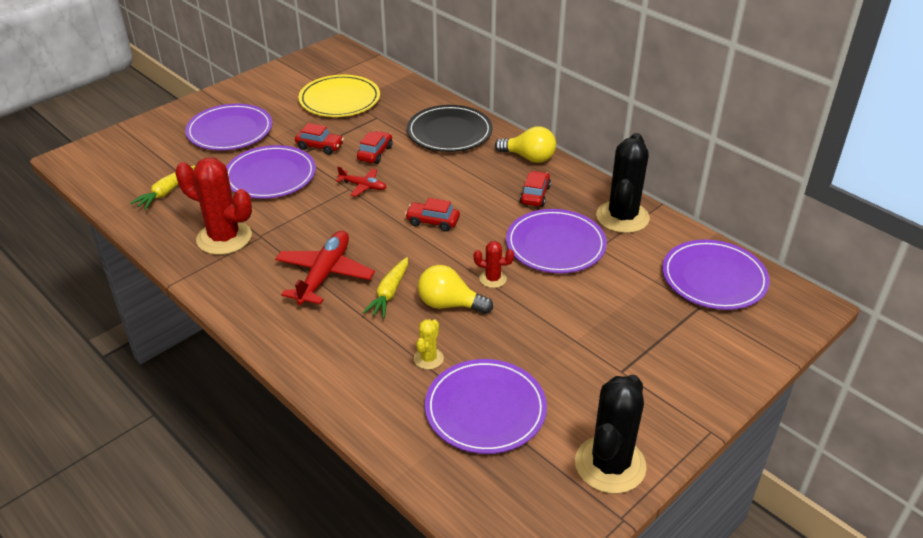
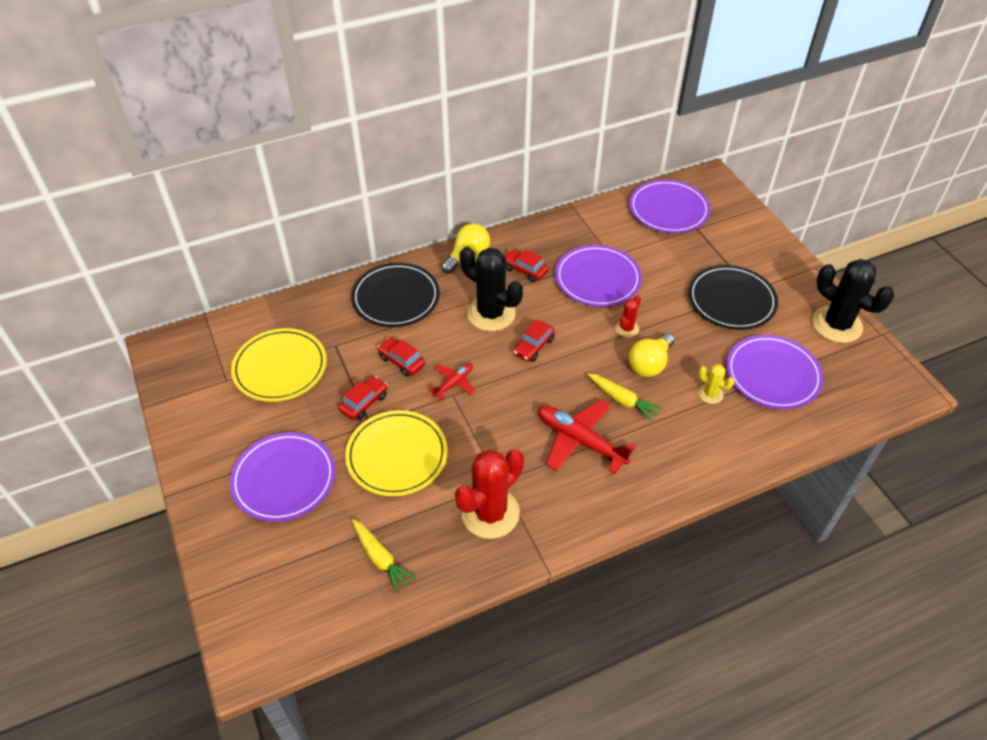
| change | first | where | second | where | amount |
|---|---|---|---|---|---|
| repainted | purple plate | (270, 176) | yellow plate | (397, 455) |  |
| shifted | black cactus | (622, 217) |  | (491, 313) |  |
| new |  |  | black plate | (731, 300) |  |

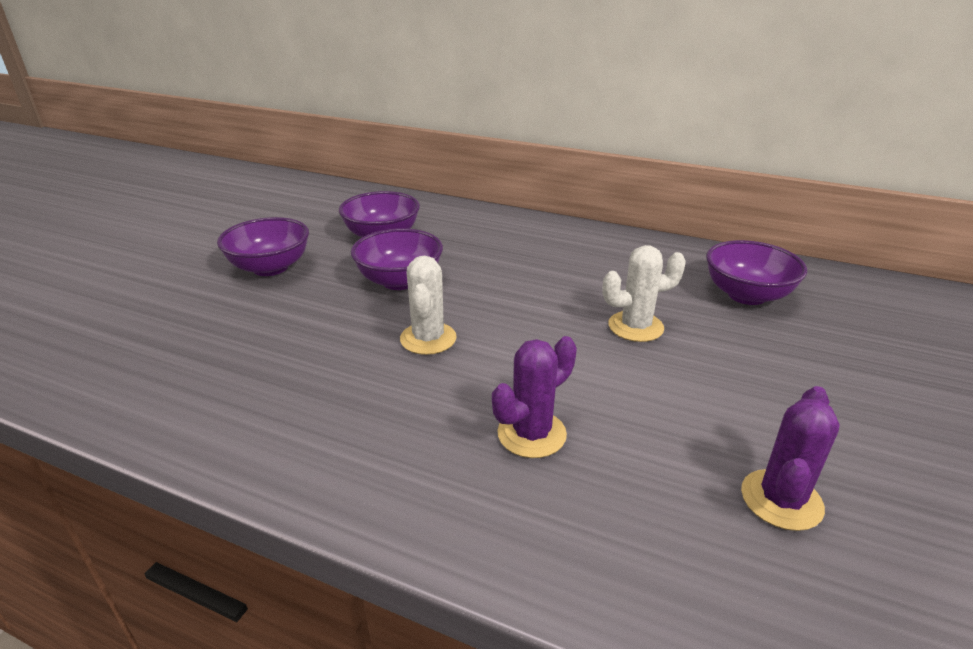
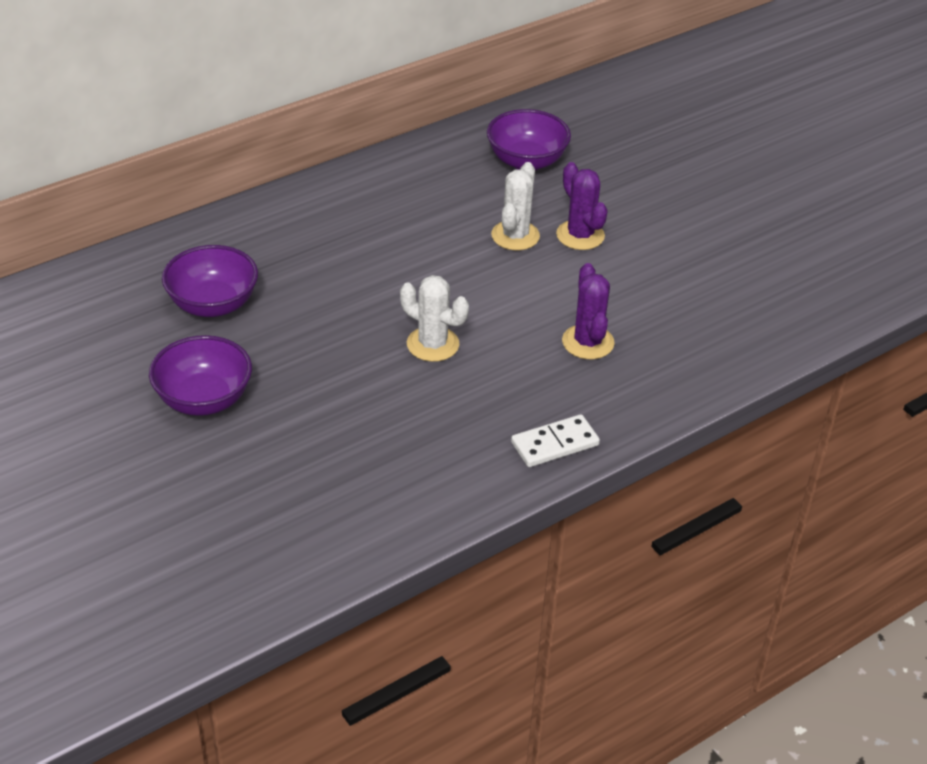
| change | first | where | second | where | amount |
|---|---|---|---|---|---|
| gone | purple bowl | (399, 281) |  |  |  |
| shifted | purple cactus | (781, 500) |  | (580, 235) |  |
| new |  |  | white domino | (555, 444) |  |

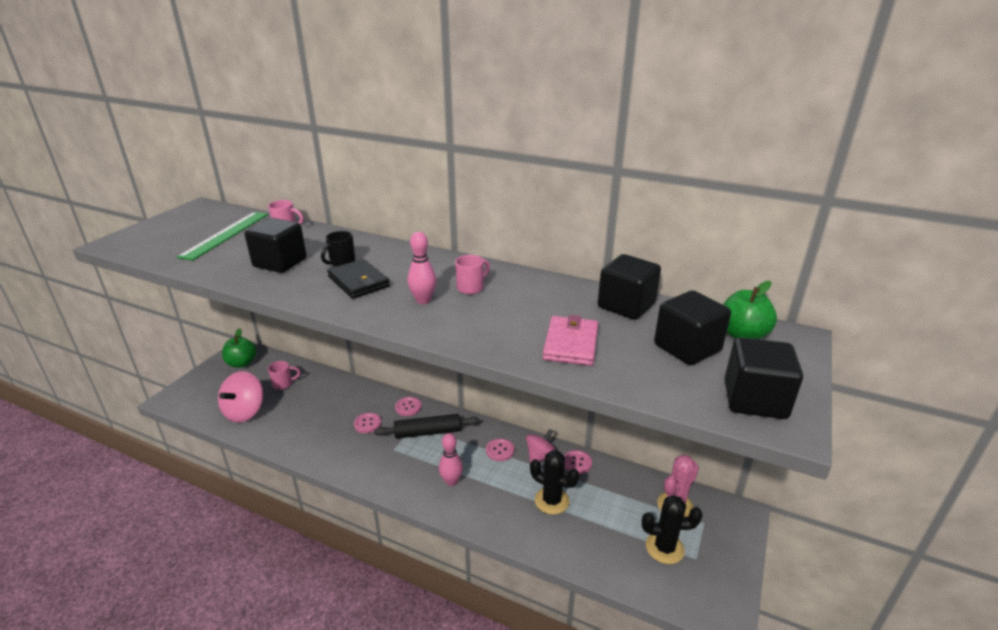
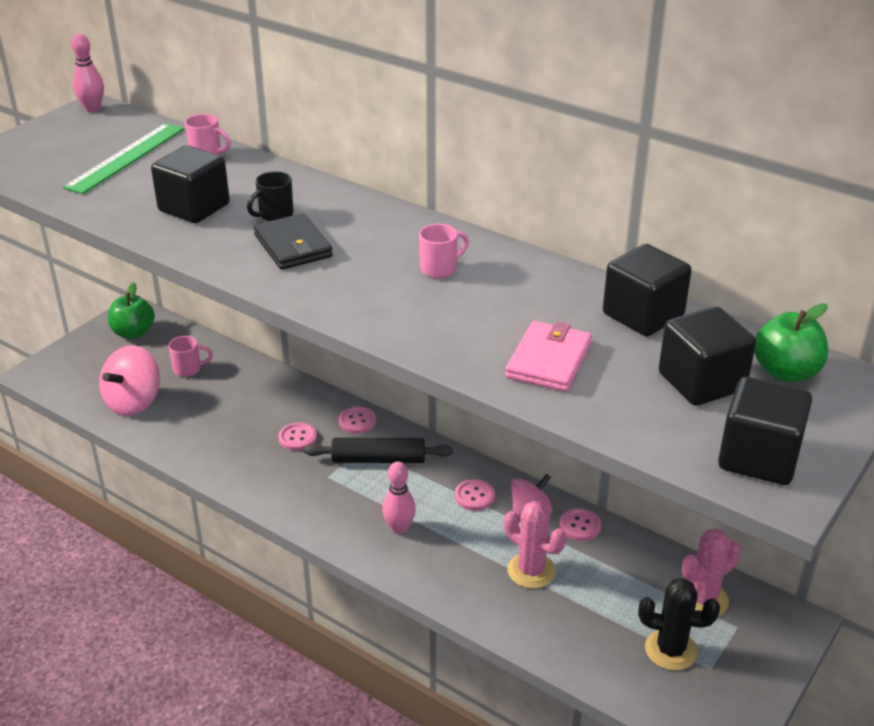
| change | first | where | second | where | amount |
|---|---|---|---|---|---|
| shifted | pink bowling pin | (423, 300) |  | (92, 109) |  |
| repainted | black cactus | (551, 501) | pink cactus | (531, 571) |  |

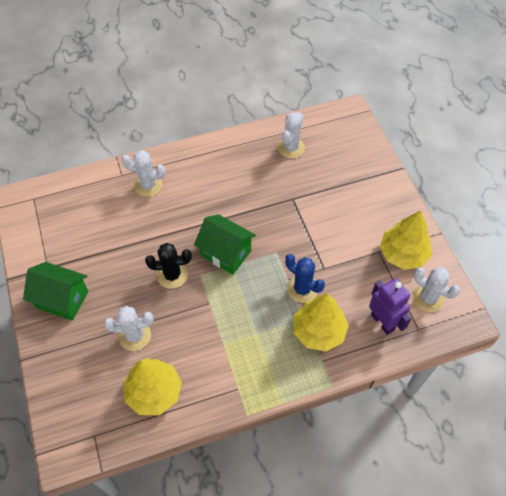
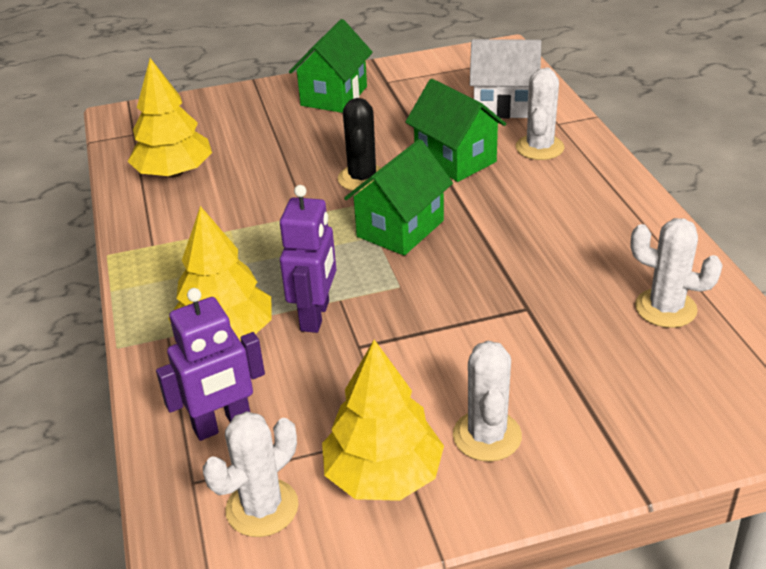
| change | first | where | second | where | amount |
|---|---|---|---|---|---|
| shifted | white cactus | (135, 336) |  | (487, 436) |  |
| swapped | blue cactus | (302, 289) | purple robot | (315, 316) |  |
| new |  |  | green house | (455, 159) |  |
| new |  |  | white house | (503, 105) |  |

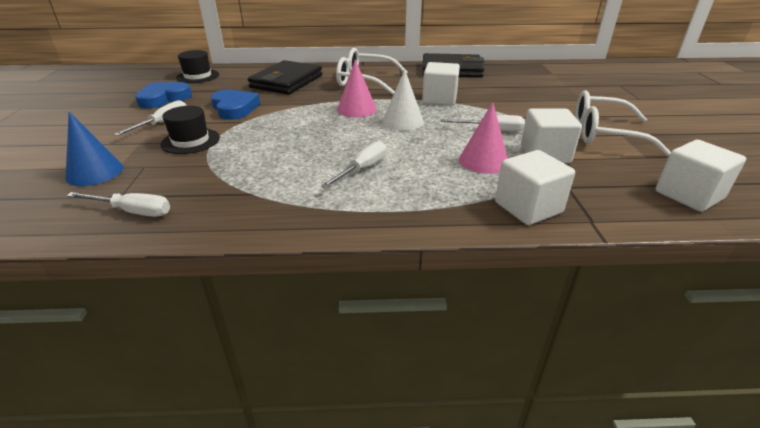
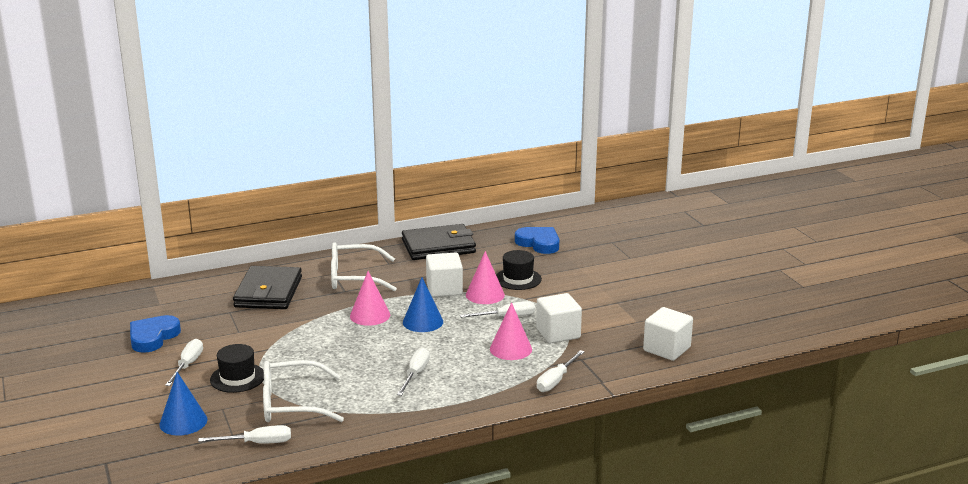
| change | first | where | second | where | amount |
|---|---|---|---|---|---|
| shifted | black hat | (198, 76) |  | (518, 279) |  |
| shifted | blue heart | (234, 108) |  | (539, 243) |  |
| repainted | white cone | (403, 121) | blue cone | (423, 322) |  |
| swapped | white cube | (528, 207) | white screwdriver | (556, 380) |  |
| shifted | white glasses | (604, 133) |  | (291, 404) |  |
| new |  |  | pink cone | (485, 295) |  |

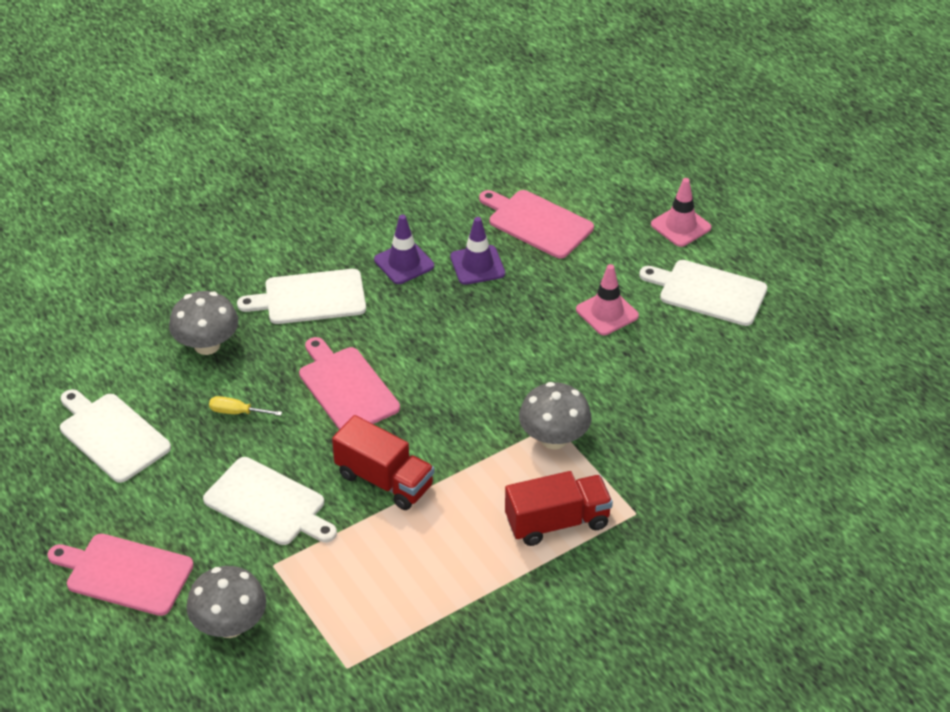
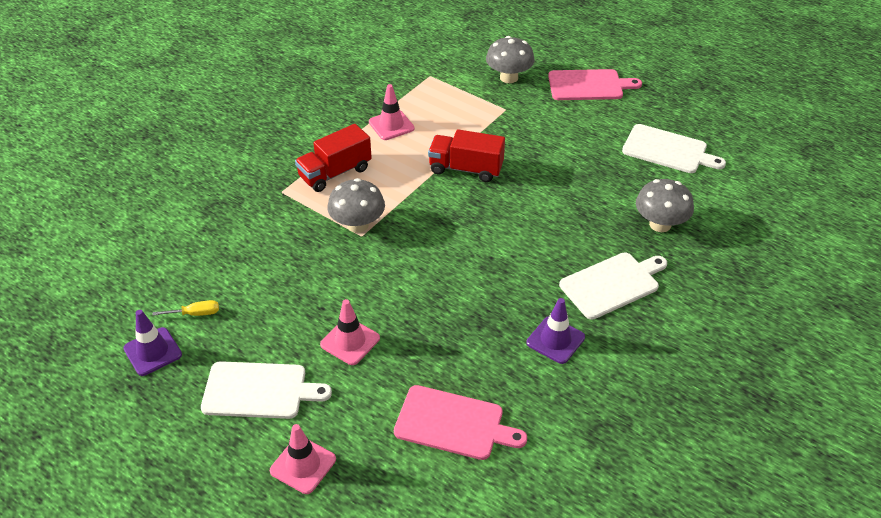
| change | first | where | second | where | amount |
|---|---|---|---|---|---|
| gone | white cutting board | (268, 504) |  |  |  |
| shifted | yellow screwdriver | (237, 412) |  | (195, 313) |  |
| gone | pink cutting board | (346, 387) |  |  |  |
| shifted | purple traffic cone | (477, 265) |  | (153, 351) |  |
| new |  |  | pink traffic cone | (391, 125) |  |

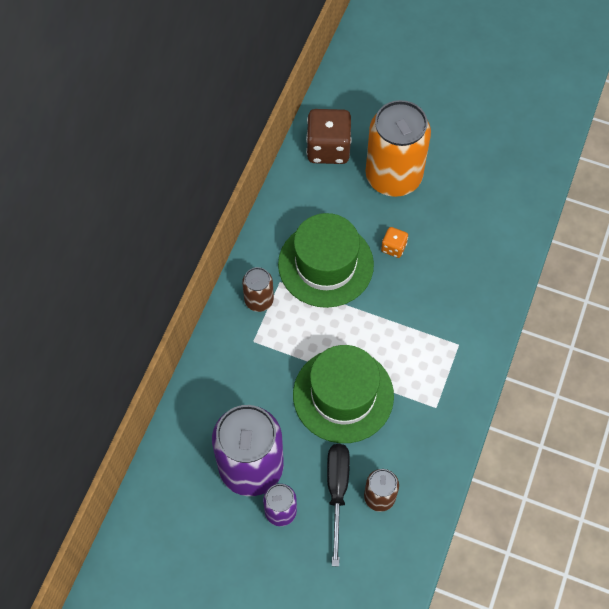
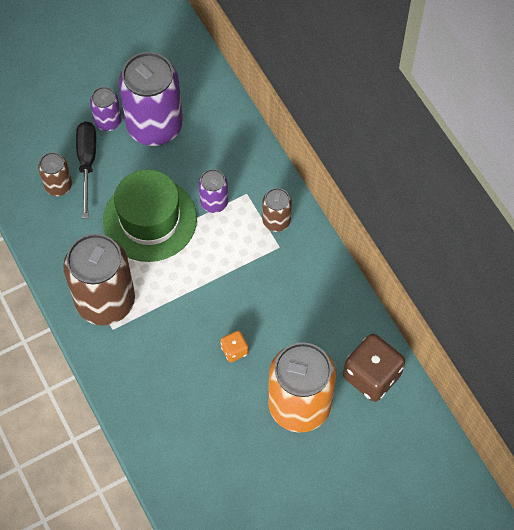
| change | first | where | second | where | amount |
|---|---|---|---|---|---|
| gone | green hat | (325, 264) |  |  |  |
| rotated | black screwdriver | (337, 492) |  | (87, 163) | 135 degrees counterclockwise |
| new |  |  | brown can | (105, 301) |  |
| new |  |  | purple can | (214, 202) |  |

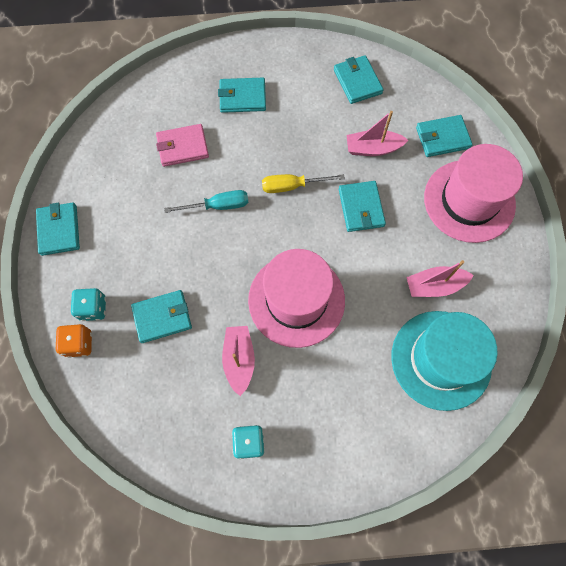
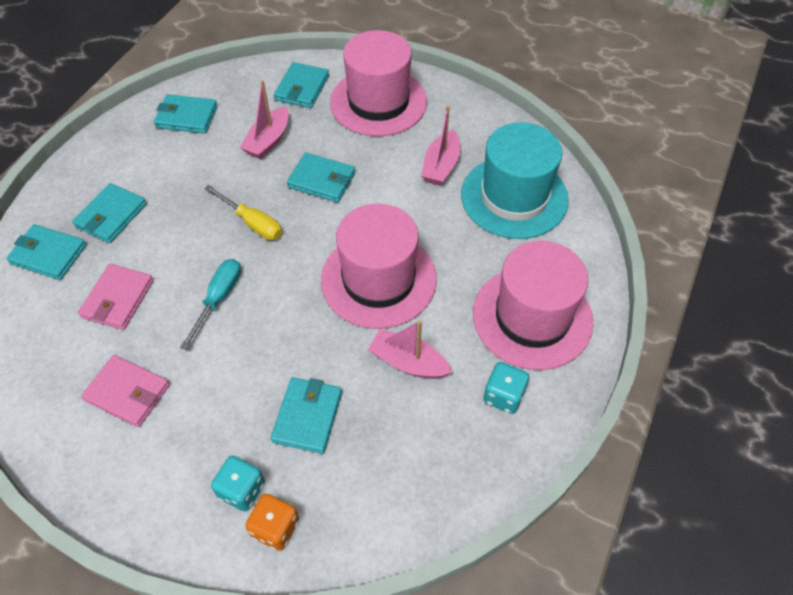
| change | first | where | second | where | amount |
|---|---|---|---|---|---|
| shifted | turquoise wallet | (59, 230) |  | (48, 254) |  |
| rotated | yellow screwdriver | (292, 186) |  | (252, 223) | 75 degrees counterclockwise |
| new |  |  | pink wallet | (127, 392) |  |
| new |  |  | pink hat | (532, 317) |  |

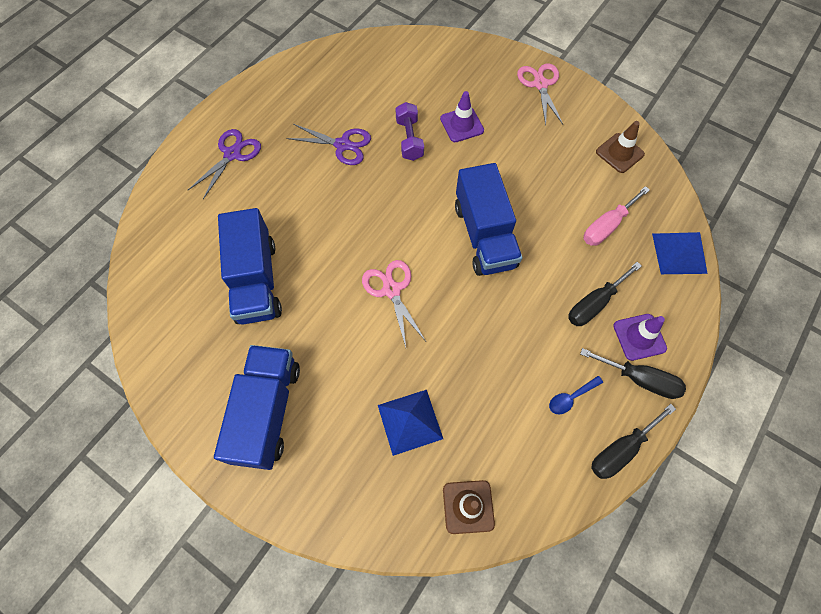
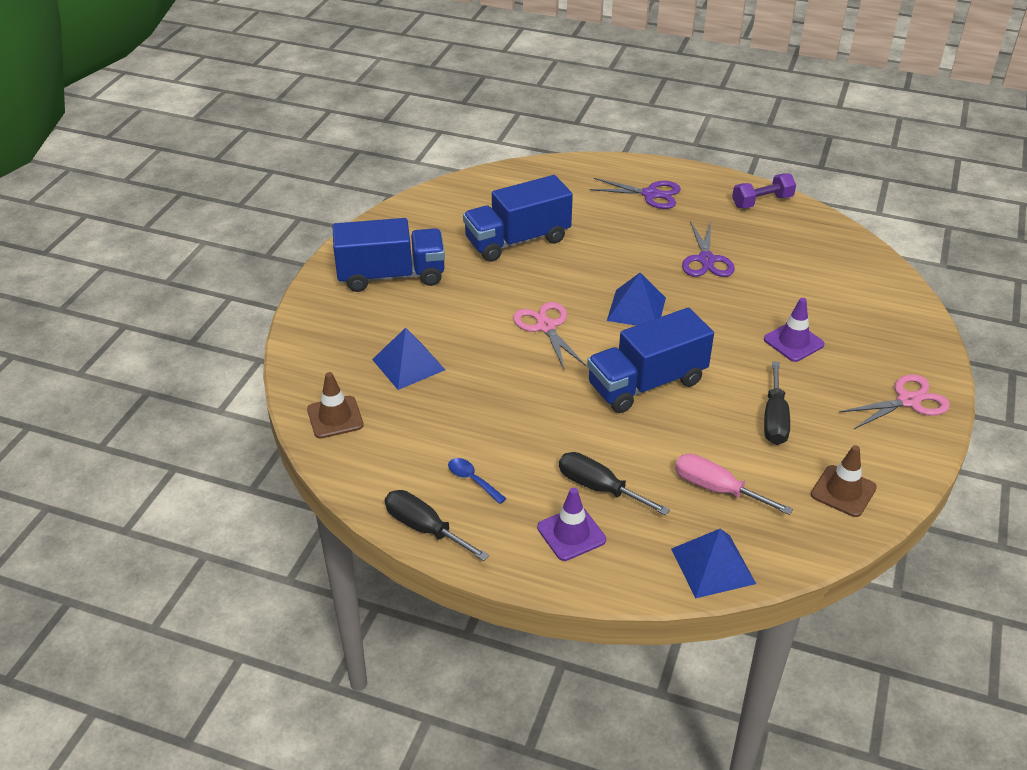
| change | first | where | second | where | amount |
|---|---|---|---|---|---|
| rotated | pink scissors | (391, 290) |  | (546, 327) | 75 degrees counterclockwise |
| shifted | purple dumbbell | (409, 139) |  | (762, 202) |  |
| shifted | black screwdriver | (640, 379) |  | (774, 419) |  |
| new |  |  | blue pyramid | (636, 309) |  |

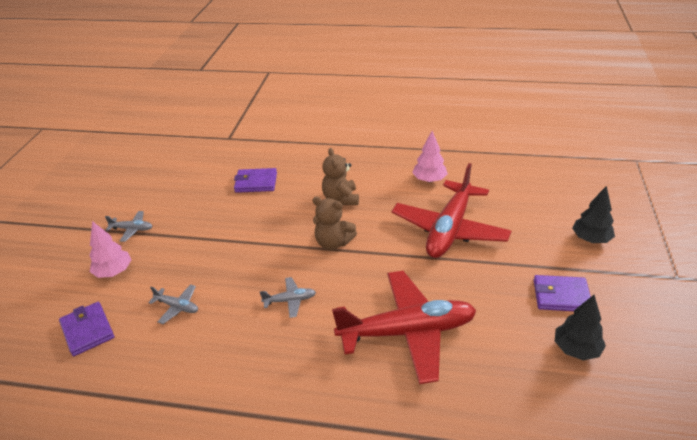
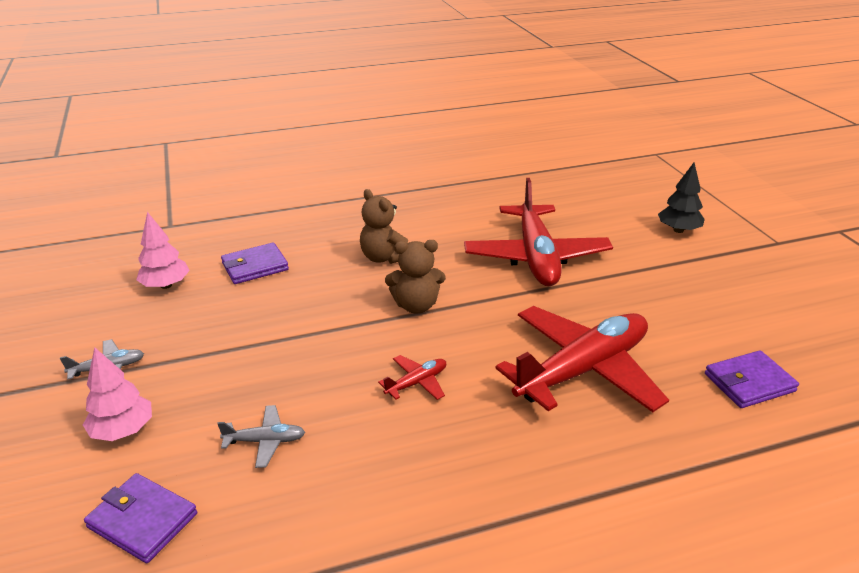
| change | first | where | second | where | amount |
|---|---|---|---|---|---|
| repainted | grey plane | (290, 300) | red plane | (416, 383) |  |
| shifted | pink tree | (429, 180) |  | (166, 285) |  |
| shifted | purple wallet | (561, 296) |  | (749, 383) |  |
| gone | black tree | (576, 349) |  |  |  |

